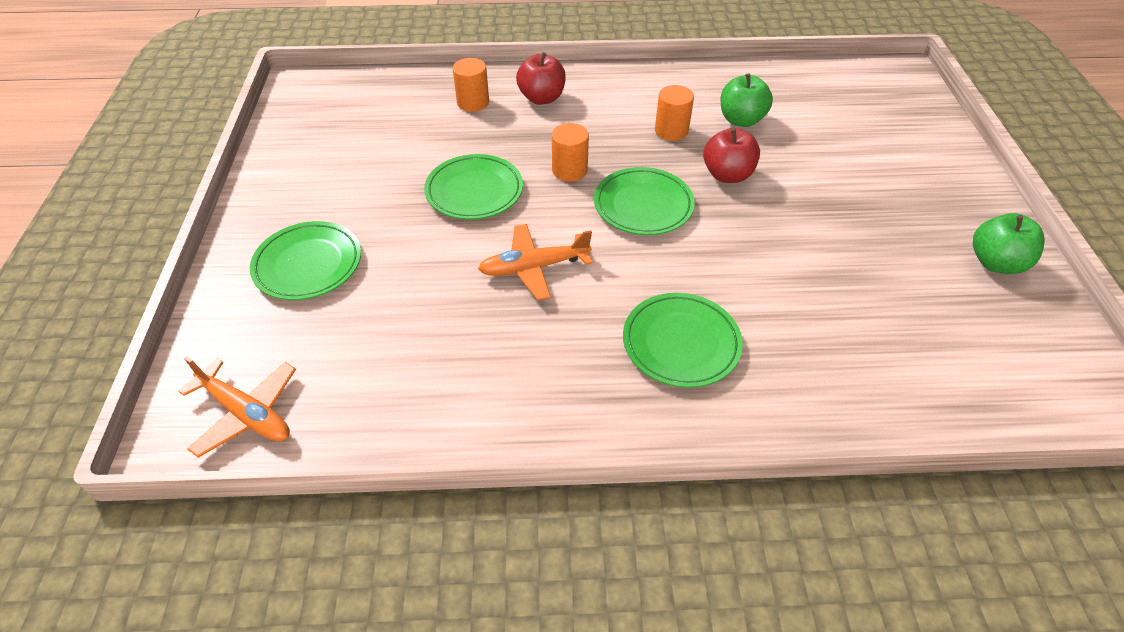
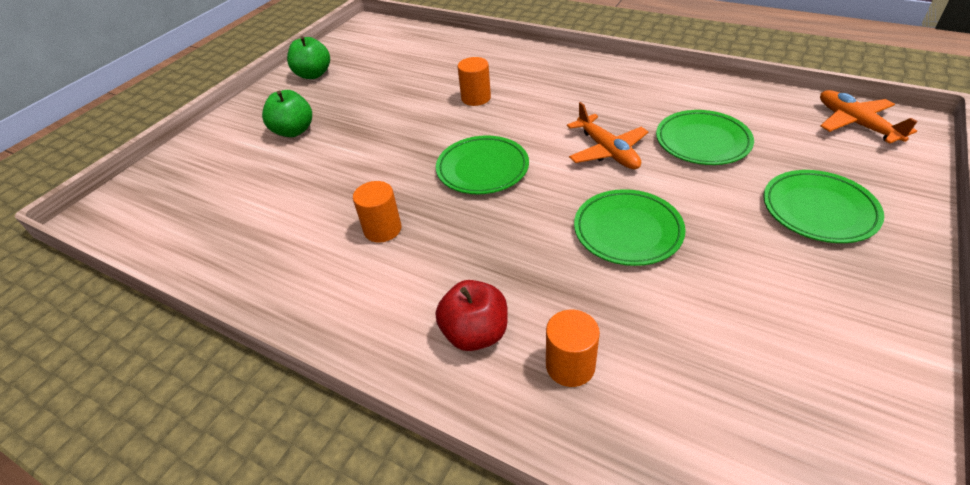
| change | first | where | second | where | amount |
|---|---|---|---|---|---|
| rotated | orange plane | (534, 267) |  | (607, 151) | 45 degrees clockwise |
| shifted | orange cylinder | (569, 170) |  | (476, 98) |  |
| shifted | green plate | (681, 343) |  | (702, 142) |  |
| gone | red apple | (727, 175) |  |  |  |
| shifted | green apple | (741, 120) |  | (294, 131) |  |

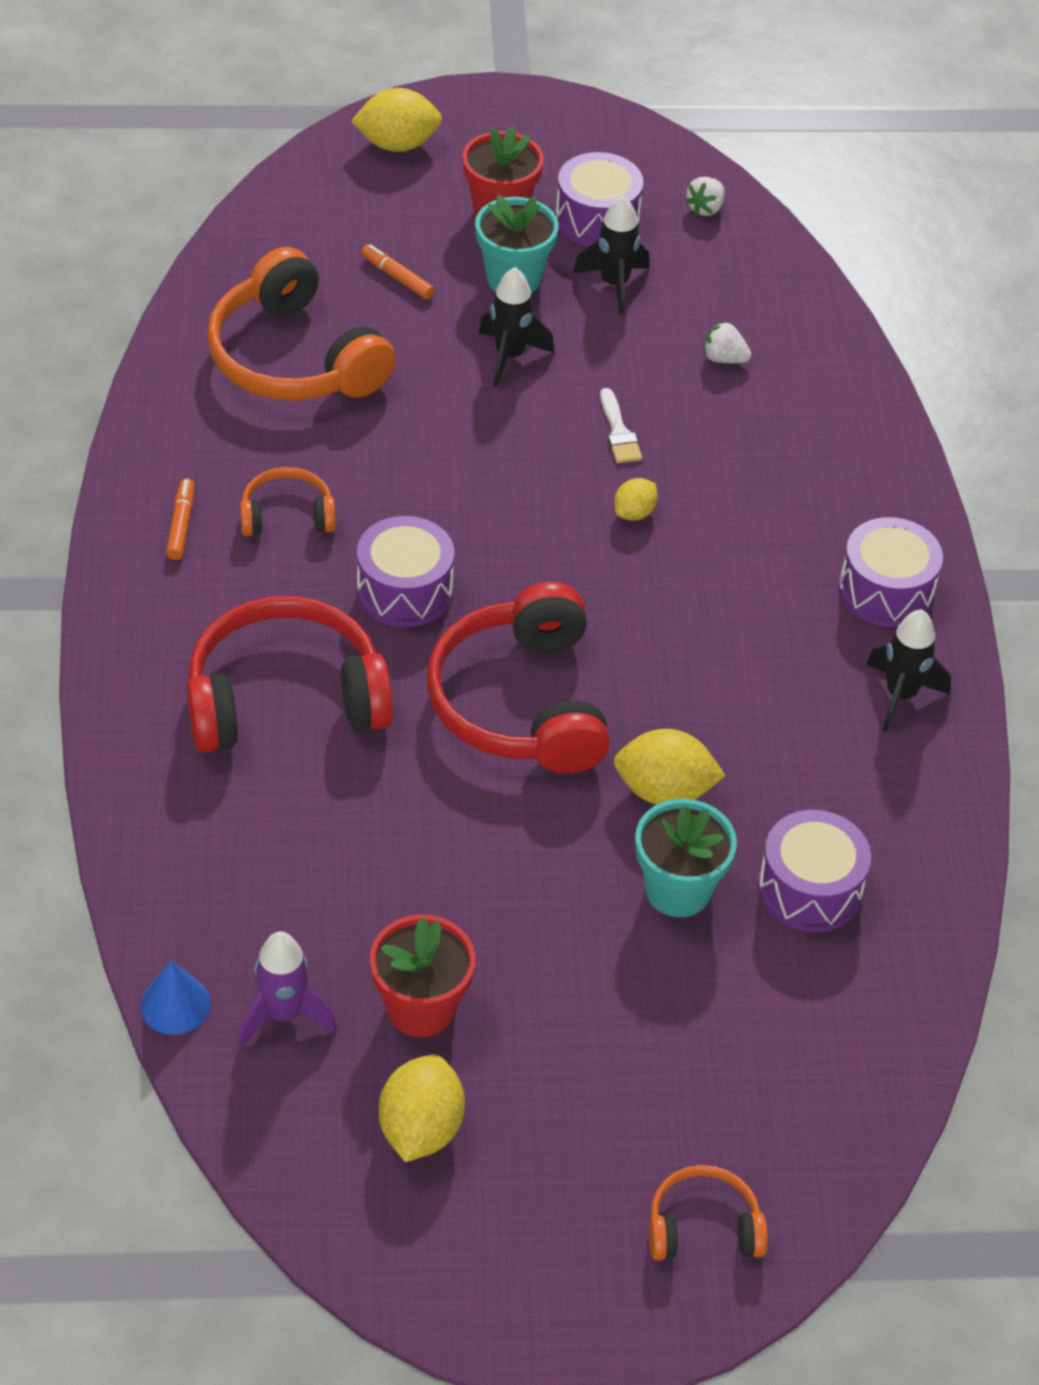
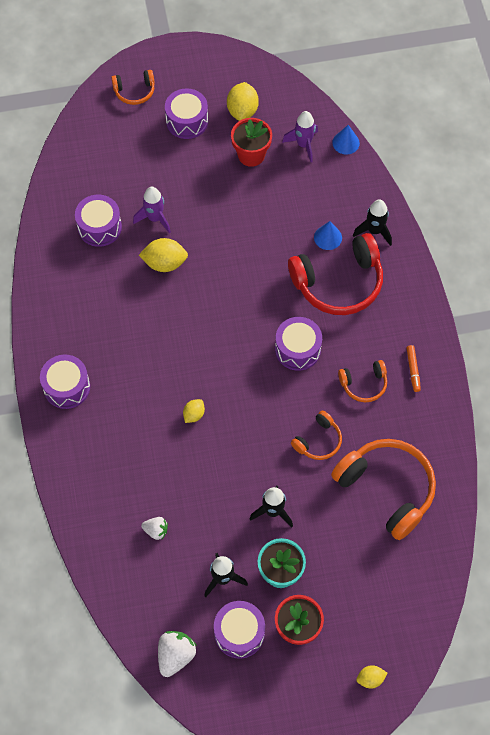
| change | first | where | second | where | amount |
|---|---|---|---|---|---|
| scaled | yellow lemon | (397, 144) |  | (370, 679) | x0.57 |
| gone | orange marker | (397, 278) |  |  |  |
| gone | red headphones | (521, 703) |  |  |  |
| gone | white brush | (618, 432) |  |  |  |
| swapped | turquoise flower pot | (678, 890) | purple rocket | (155, 218) |  |
| scaled | white strawberry | (705, 208) |  | (175, 655) | x1.64 |
| shifted | black rocket | (900, 695) |  | (374, 231) |  |
| new |  |  | purple drum | (187, 121) |  |
| new |  |  | orange headphones | (318, 441) |  |
| new |  |  | blue cone | (328, 237) |  |

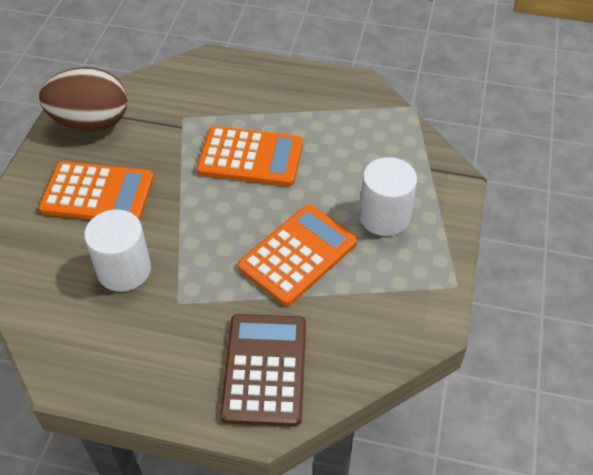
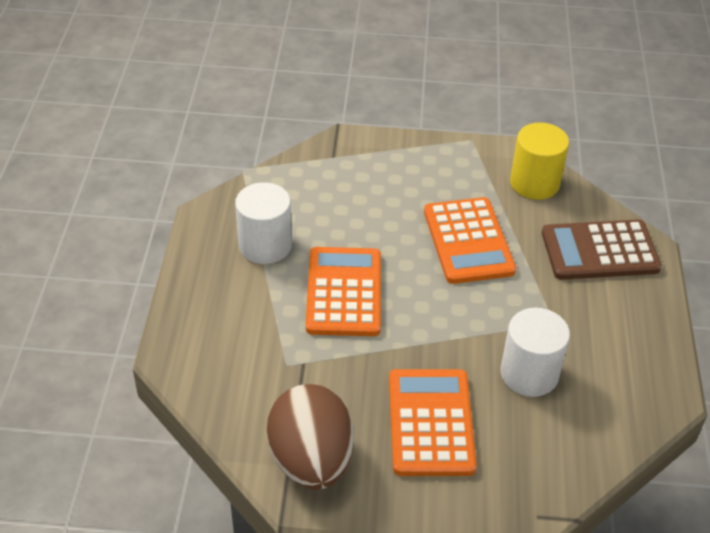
| change | first | where | second | where | amount |
|---|---|---|---|---|---|
| rotated | orange calculator | (298, 255) |  | (468, 241) | 135 degrees counterclockwise |
| shifted | white cylinder | (384, 216) |  | (265, 245) |  |
| new |  |  | yellow cylinder | (534, 183) |  |

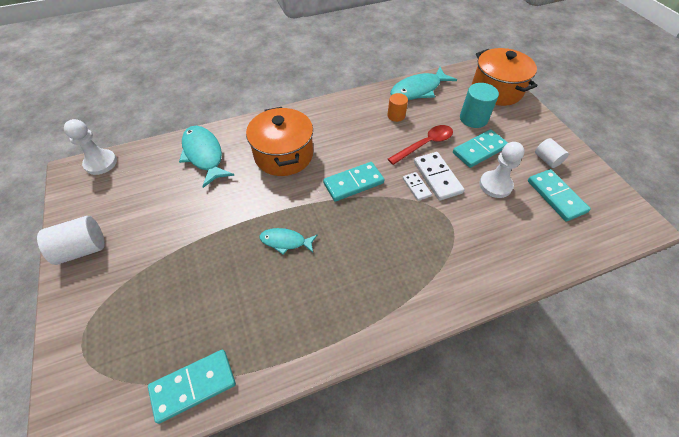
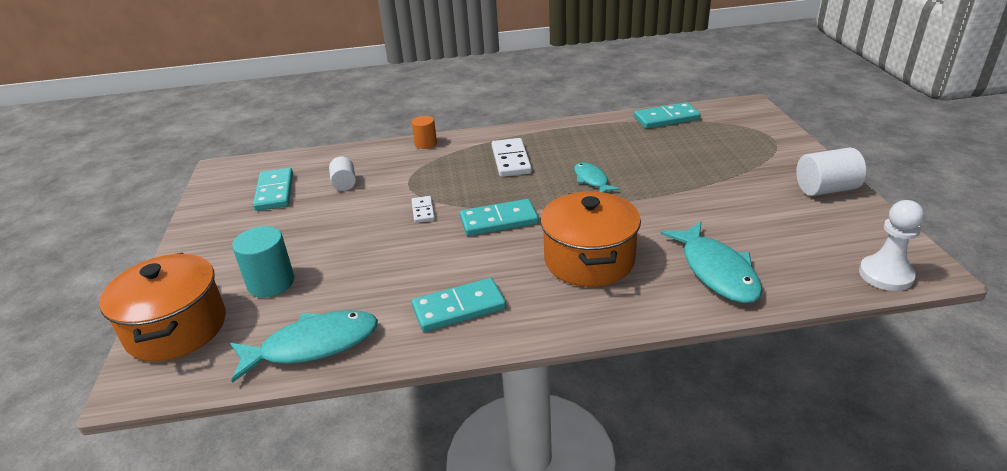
| change | first | where | second | where | amount |
|---|---|---|---|---|---|
| rotated | turquoise fish | (285, 241) |  | (592, 180) | 135 degrees counterclockwise |
| shifted | orange cylinder | (396, 116) |  | (426, 144) |  |
| gone | red spoon | (425, 144) |  |  |  |
| shifted | white domino | (437, 177) |  | (511, 160) |  |
| shifted | turquoise domino | (479, 150) |  | (459, 308) |  |
| gone | white pawn | (495, 185) |  |  |  |
| shifted | white cylinder | (547, 160) |  | (344, 184) |  |

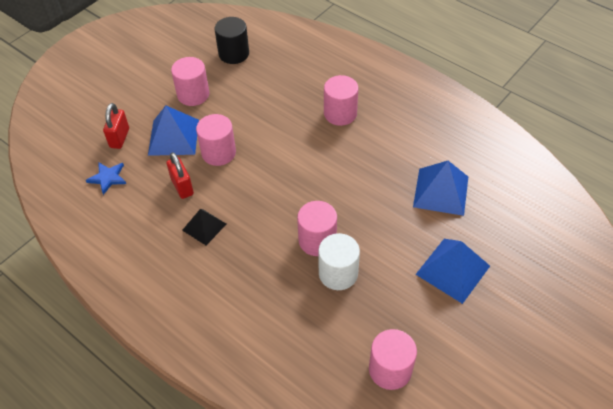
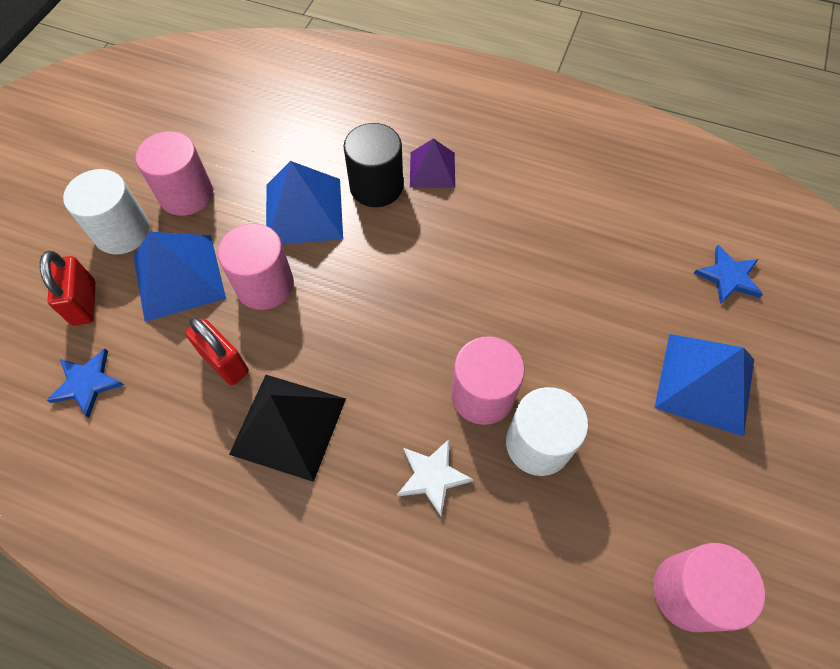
| change | first | where | second | where | amount |
|---|---|---|---|---|---|
| scaled | black pyramid | (204, 227) |  | (288, 426) | x1.62 |
| shifted | black cylinder | (234, 54) |  | (376, 186) |  |
| swapped | pink cylinder | (340, 114) | purple pyramid | (432, 169) |  |
| shifted | blue pyramid | (441, 191) |  | (304, 211) |  |
| new |  |  | white cylinder | (122, 232) |  |
| new |  |  | white star | (432, 476) |  |
| new |  |  | blue star | (728, 277) |  |

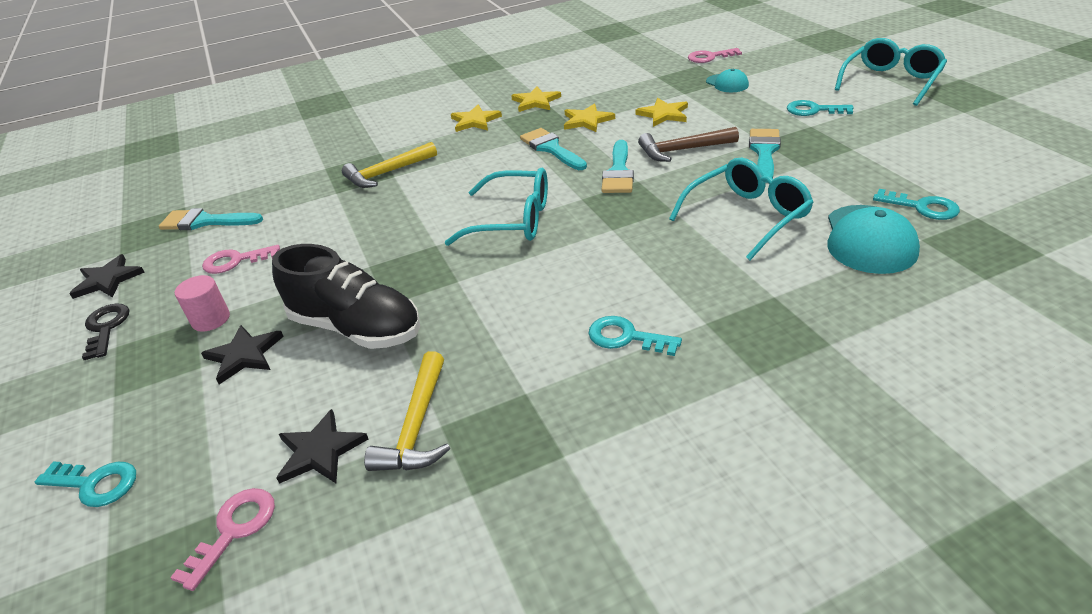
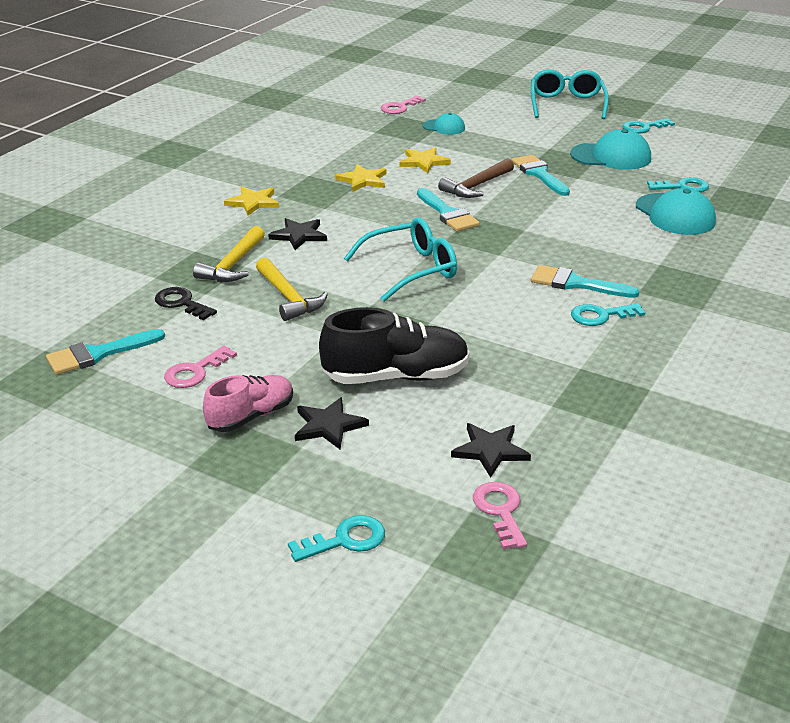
| change | first | where | second | where | amount |
|---|---|---|---|---|---|
| shifted | black star | (108, 280) |  | (299, 235) |  |
| shifted | black key | (106, 328) |  | (181, 303) |  |
| swapped | pink cylinder | (211, 319) | pink shoe | (251, 416) |  |
| shifted | yellow hammer | (417, 426) |  | (289, 297) |  |
| gone | yellow star | (535, 102) |  |  |  |
| shifted | turquoise brush | (551, 148) |  | (575, 283) |  |
| gone | turquoise glasses | (746, 217) |  |  |  |
| shifted | turquoise key | (813, 110) |  | (643, 127) |  |
| new |  |  | turquoise cap | (611, 156) |  |

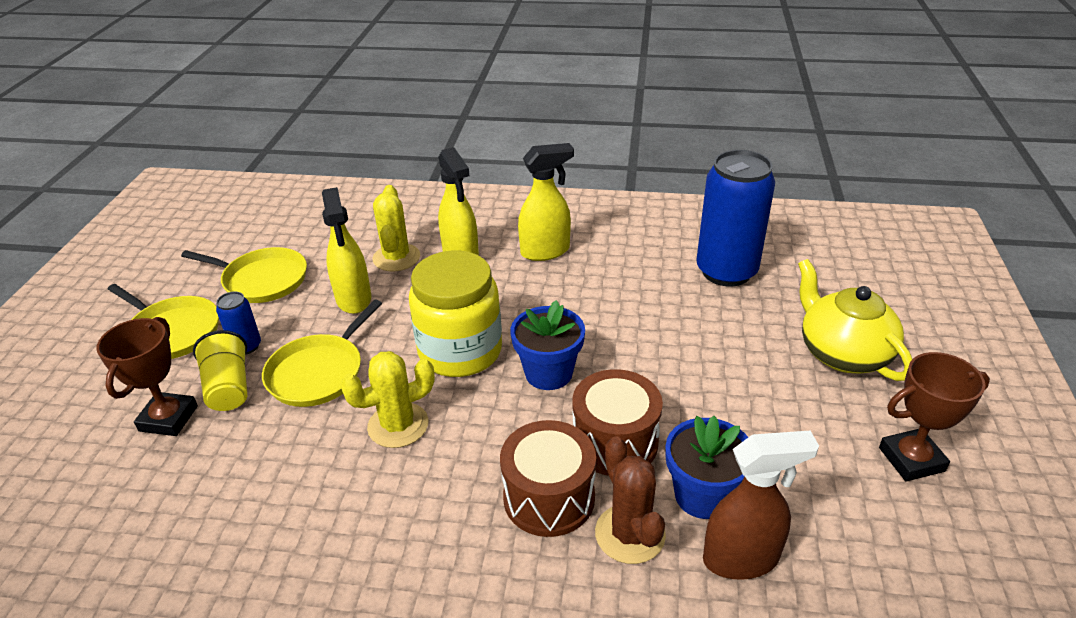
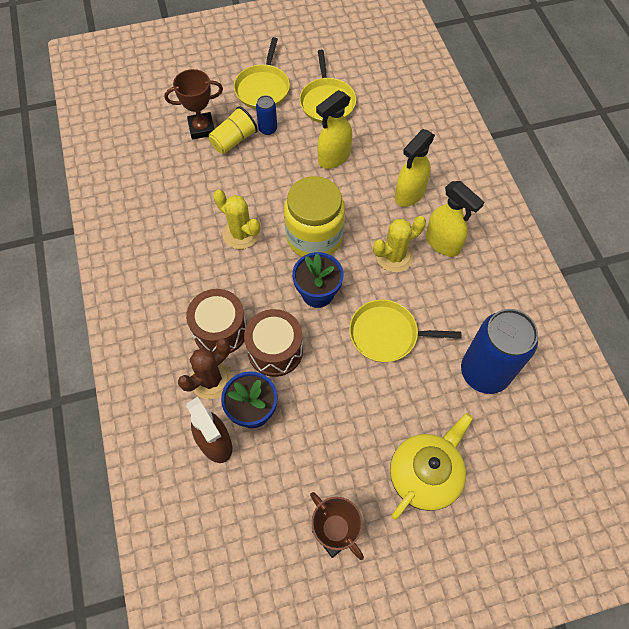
| change | first | where | second | where | amount |
|---|---|---|---|---|---|
| shifted | yellow pan | (319, 372) |  | (387, 334) |  |
| shifted | yellow cactus | (396, 258) |  | (394, 256) |  |

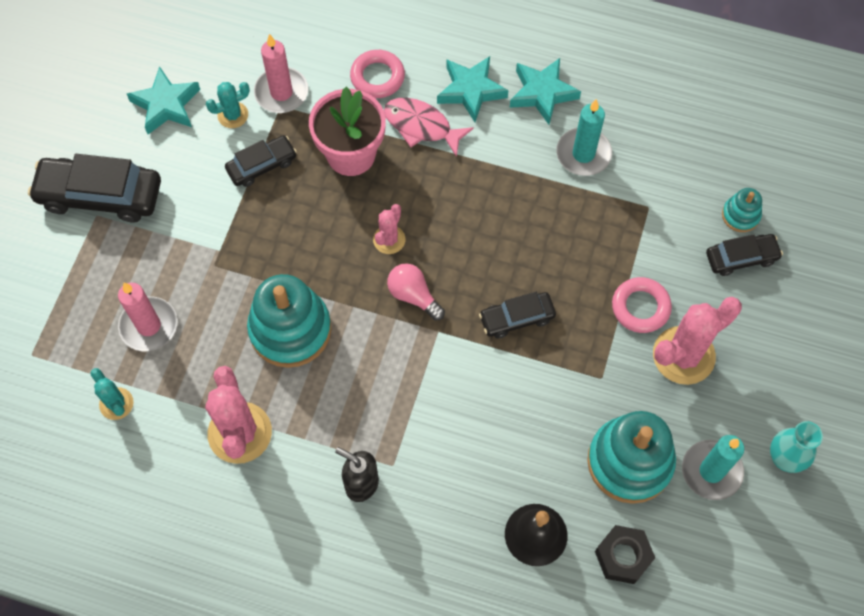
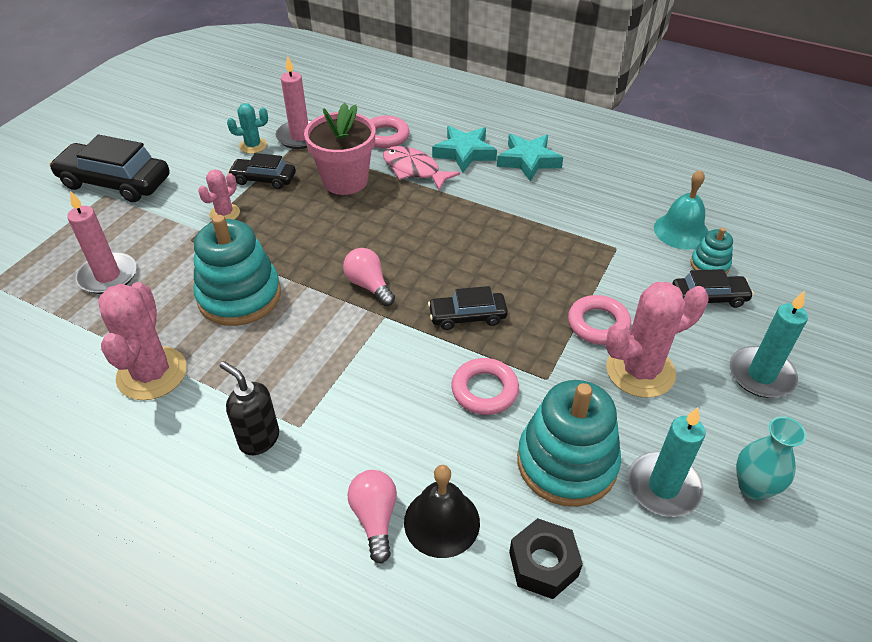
| change | first | where | second | where | amount |
|---|---|---|---|---|---|
| gone | turquoise cactus | (116, 404) |  |  |  |
| gone | turquoise star | (166, 105) |  |  |  |
| rotated | black car | (262, 165) |  | (264, 179) | 150 degrees counterclockwise |
| shifted | pink cactus | (389, 240) |  | (224, 213) |  |
| shifted | turquoise candle | (583, 154) |  | (761, 375) |  |
| new |  |  | pink light bulb | (375, 518) |  |
| new |  |  | pink ring | (484, 390) |  |
| new |  |  | turquoise bell | (681, 231) |  |

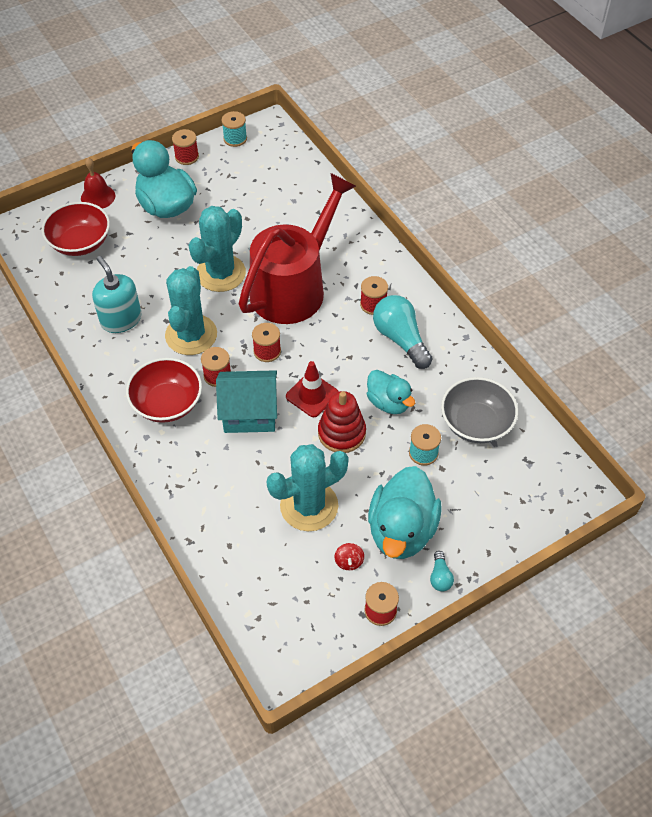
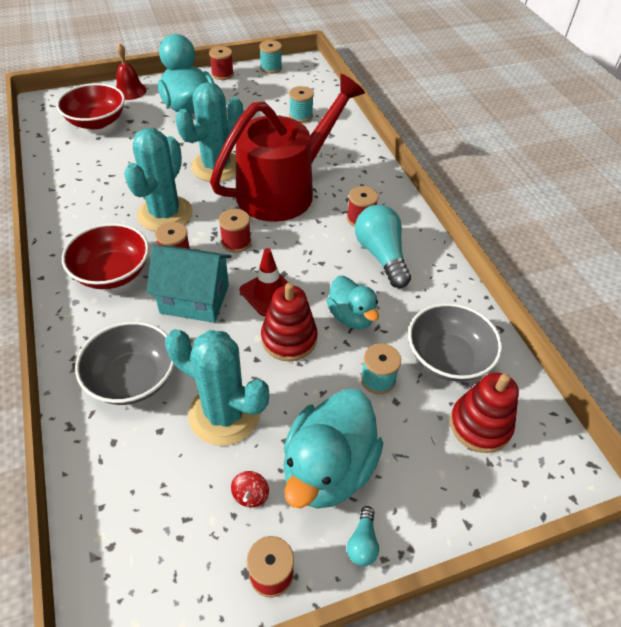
| change | first | where | second | where | amount |
|---|---|---|---|---|---|
| gone | turquoise soap dispenser | (121, 319) |  |  |  |
| rotated | turquoise cactus | (309, 506) |  | (224, 414) | 45 degrees clockwise |
| new |  |  | grey bowl | (133, 378) |  |
| new |  |  | turquoise spool | (301, 116) |  |
| new |  |  | red stacking toy | (480, 425) |  |

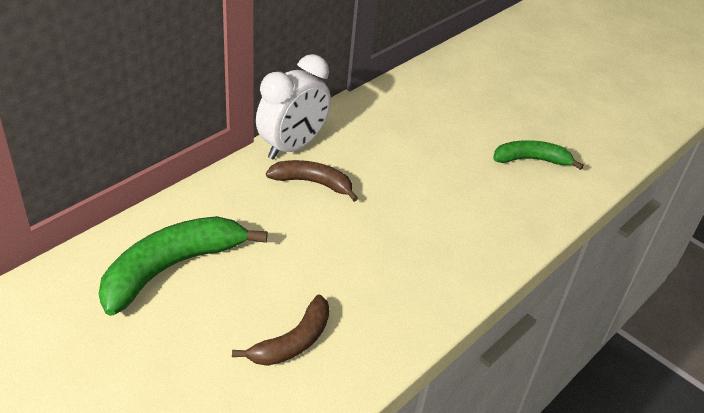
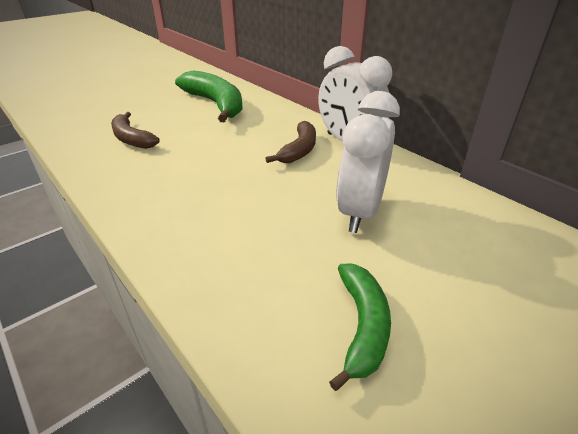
| change | first | where | second | where | amount |
|---|---|---|---|---|---|
| new |  |  | white clock | (360, 212) |  |

